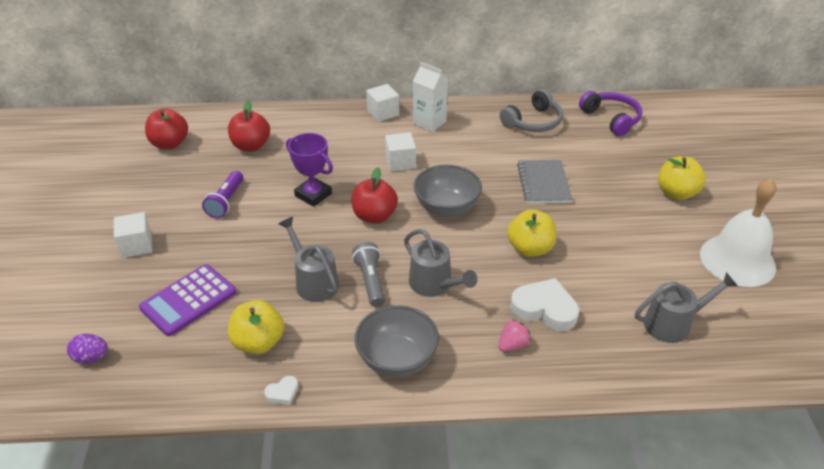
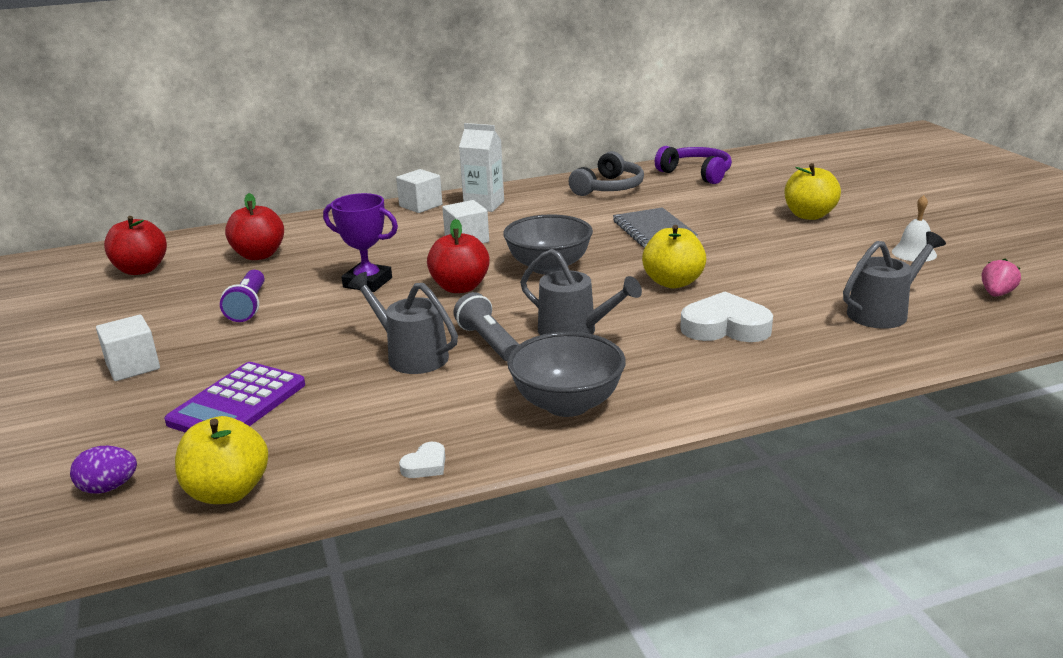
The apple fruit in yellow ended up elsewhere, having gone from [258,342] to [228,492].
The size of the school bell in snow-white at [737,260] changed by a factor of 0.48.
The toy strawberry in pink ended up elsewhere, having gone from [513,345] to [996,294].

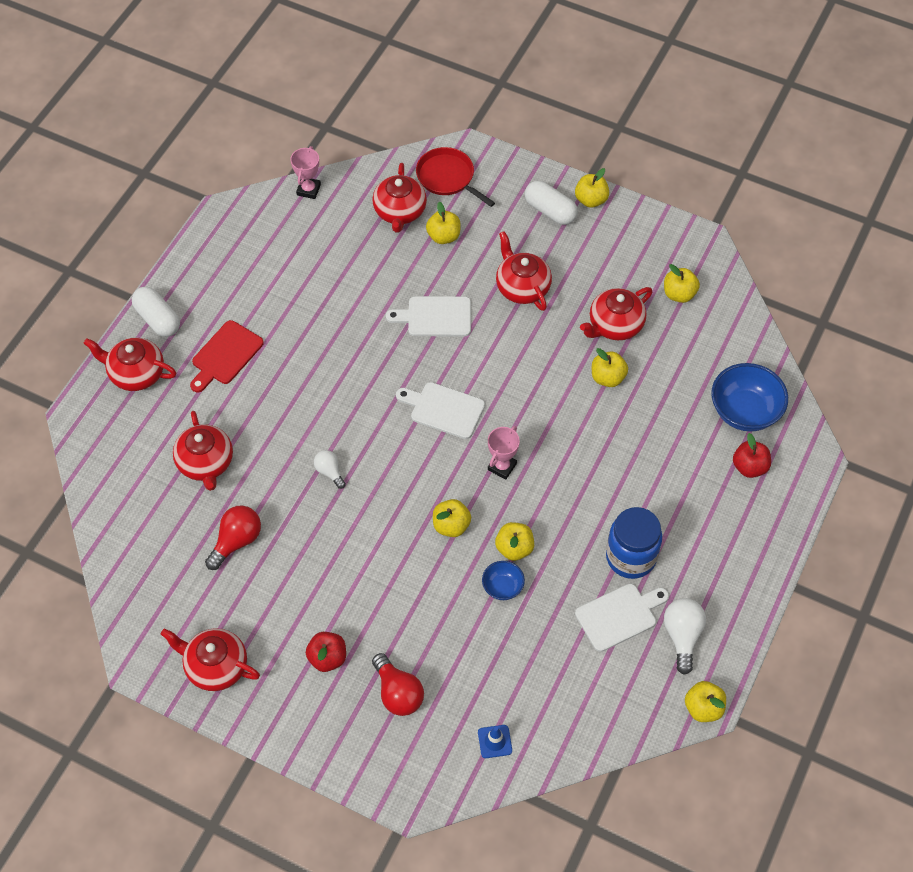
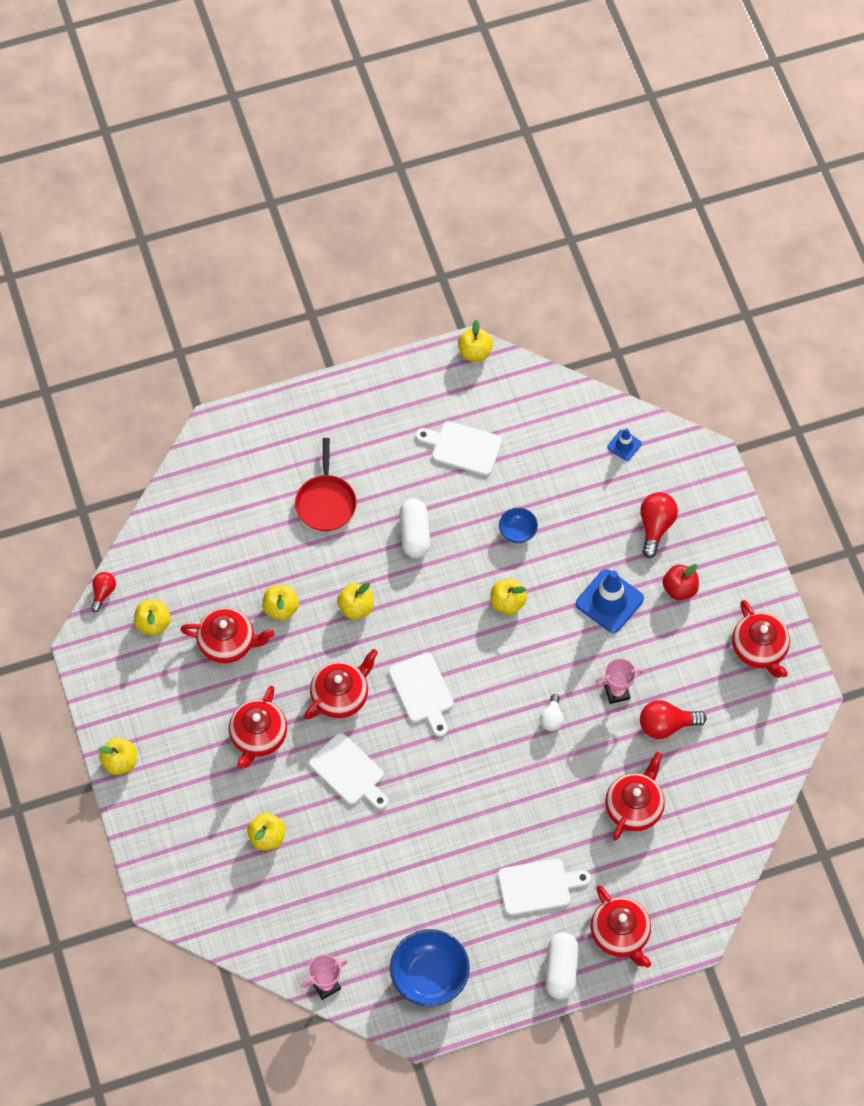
The second view gained the bulb in scarlet at [103,592].
The skillet in scarlet ended up elsewhere, having gone from [447,177] to [326,502].
The teapot in scarlet ended up elsewhere, having gone from [400,212] to [341,695].
The apple fruit in yellow ended up elsewhere, having gone from [514,548] to [356,607].
The serving bowl in blue ended up elsewhere, having gone from [744,411] to [429,976].
The pill shape in snow-white ended up elsewhere, having gone from [550,211] to [415,534].
What was the bread board in scarlet at [225,355] turned into the bread board in snow-white at [538,886].
The second view gained the safety cone in blue at [609,601].
The prize cup in pink ended up elsewhere, having gone from [502,467] to [617,692].
The second view lost the preserve jar in blue at [631,557].
The second view lost the bulb in snow-white at [682,636].
The second view lost the apple fruit in scarlet at [749,467].

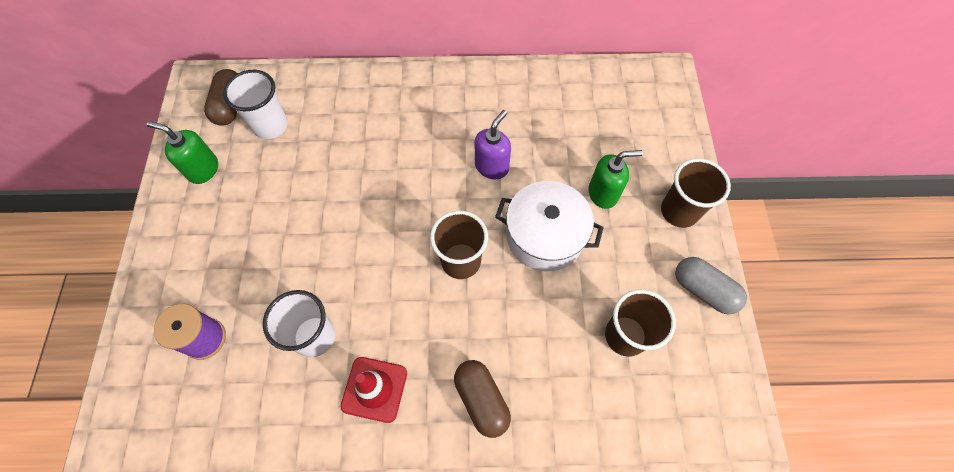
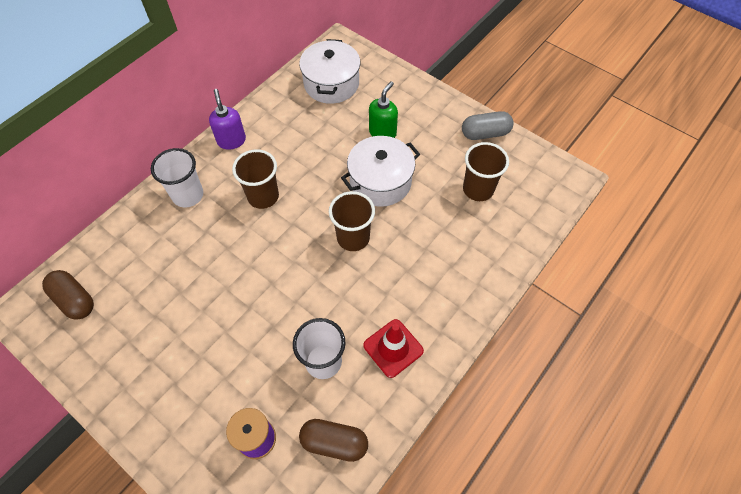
The cup in snow-white ended up elsewhere, having gone from [270,125] to [188,195].
The soap dispenser in purple ended up elsewhere, having gone from [492,166] to [231,140].
The cup in brown ended up elsewhere, having gone from [679,211] to [263,196].
The second view gained the pot in snow-white at [331,84].
The pill shape in brown ended up elsewhere, having gone from [481,400] to [334,442].
The second view lost the soap dispenser in green at [203,169].

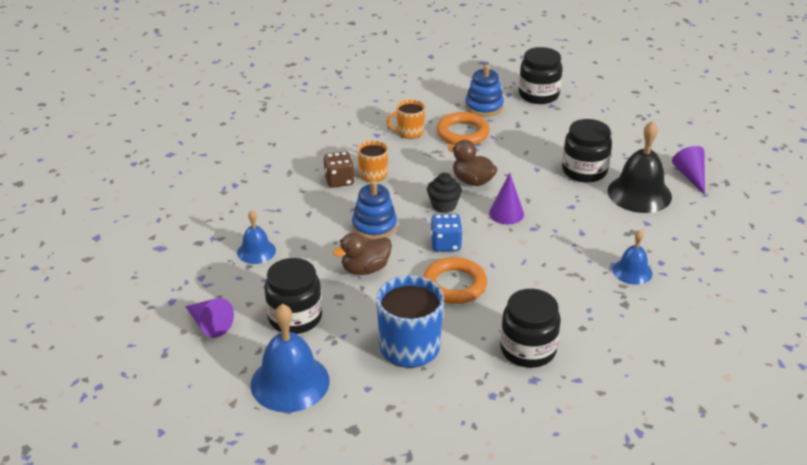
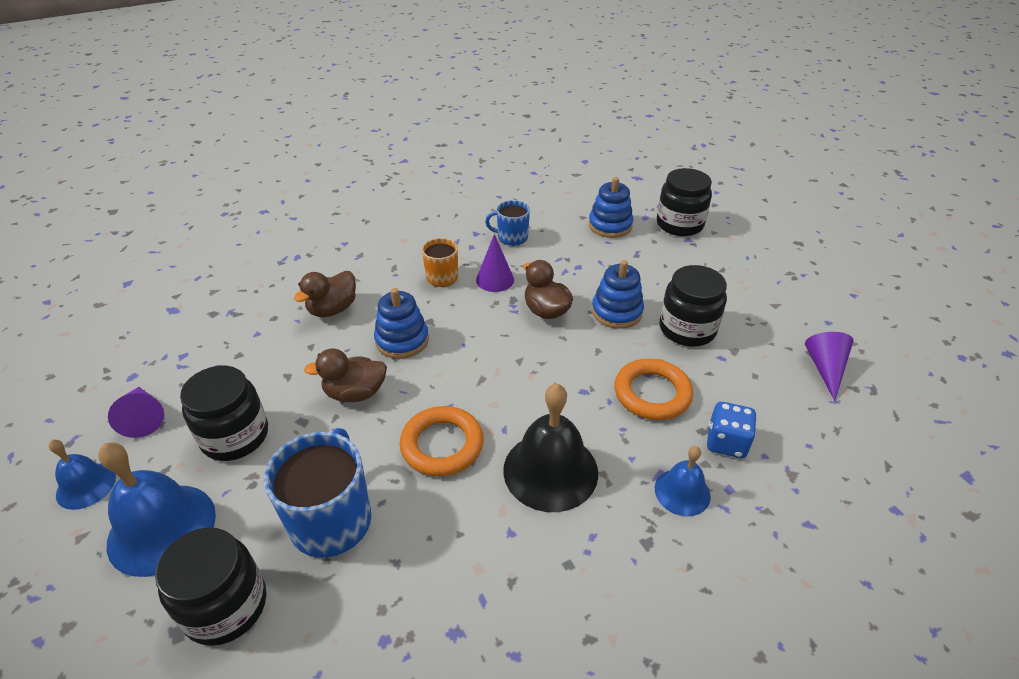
The school bell in blue ended up elsewhere, having gone from [256,251] to [86,485].
The preserve jar in jet-black ended up elsewhere, having gone from [528,350] to [225,606].
The second view gained the rubber duck in brown at [332,309].
The solid cone in purple ended up elsewhere, having gone from [506,213] to [495,279].
What was the tea mug in orange at [409,132] turned into the tea mug in blue at [511,237].
The school bell in jet-black ended up elsewhere, having gone from [639,193] to [550,470].
The second view gained the stacking toy in blue at [616,312].
The ring in orange ended up elsewhere, having gone from [463,133] to [652,393].
The game die in blue ended up elsewhere, having gone from [445,244] to [726,442].
The second view lost the game die in brown at [339,181].
The second view lost the fairy cake in jet-black at [444,205].

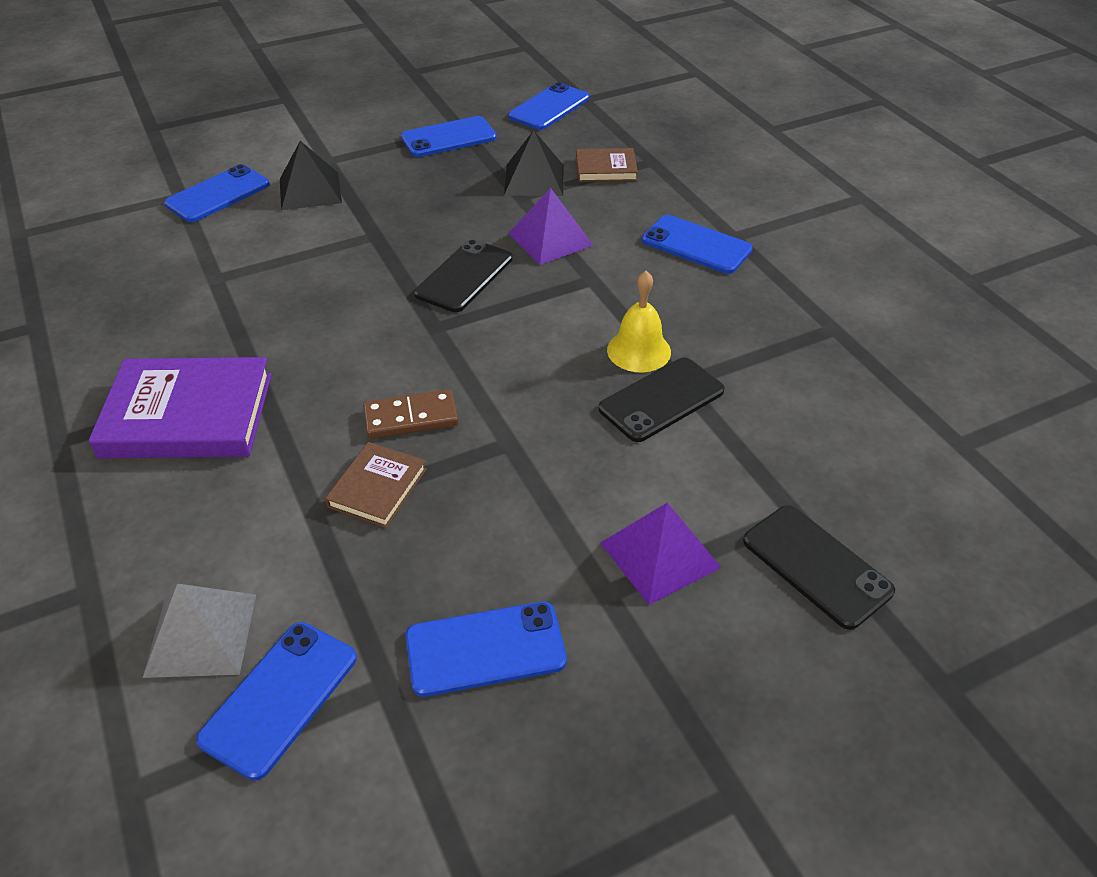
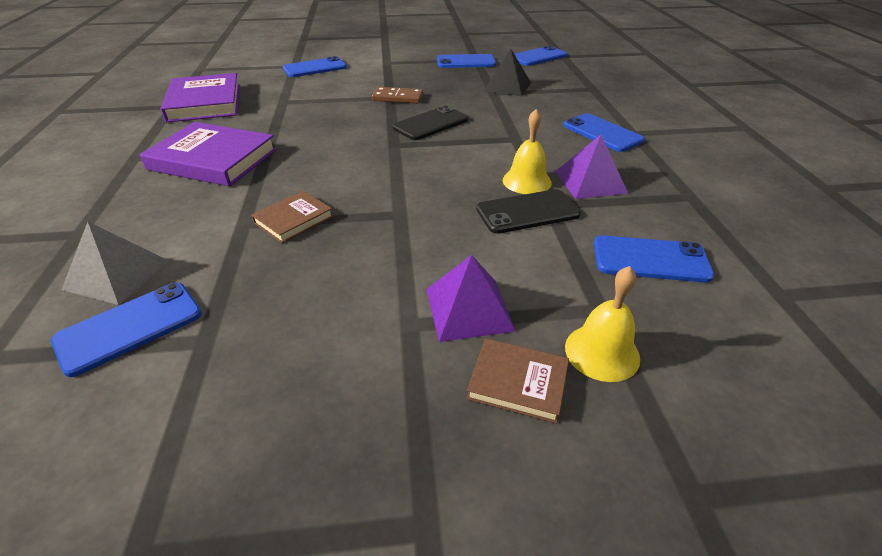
The second view gained the hardback in purple at [205,103].
The domino tile in brown ended up elsewhere, having gone from [411,418] to [398,98].
The hardback in brown ended up elsewhere, having gone from [606,169] to [518,382].
The solid pyramid in purple ended up elsewhere, having gone from [550,239] to [590,182].
Where the phone in jet-black stood at [816,566], the school bell in yellow came to stand at [602,352].
The phone in blue ended up elsewhere, having gone from [485,649] to [650,259].
The second view lost the solid pyramid in jet-black at [310,190].

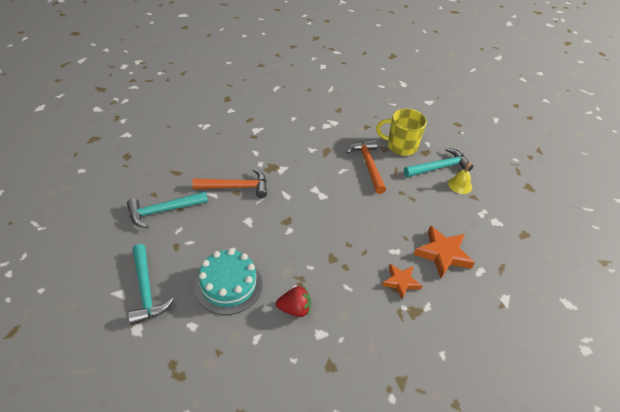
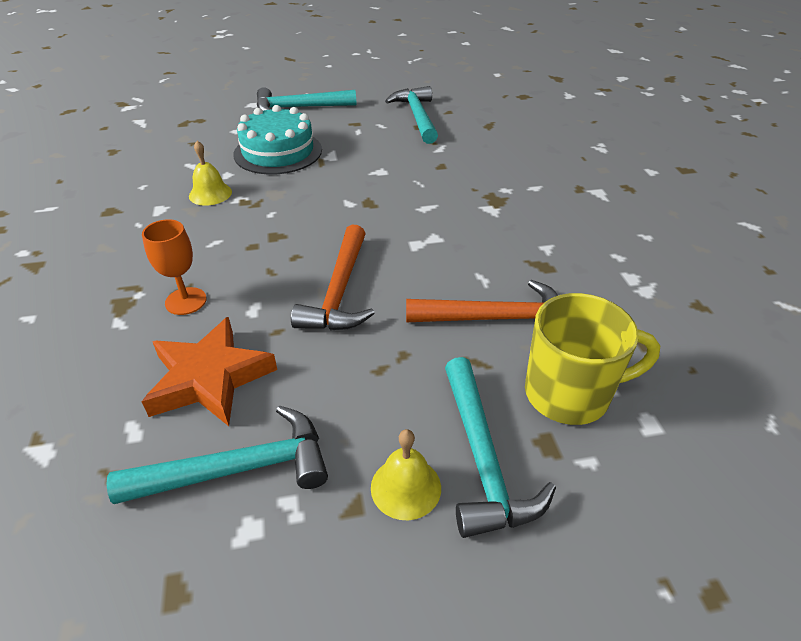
The second view gained the carpenter's hammer in teal at [238,469].
Where the star in orange stood at [401,282], the chalice in orange came to stand at [186,301].
Where the toy strawberry in scarlet stood at [294,309], the school bell in yellow came to stand at [210,194].
The carpenter's hammer in orange ended up elsewhere, having gone from [236,187] to [340,291].
The tea mug in yellow at [401,146] ended up facing another way, 60 degrees clockwise from before.

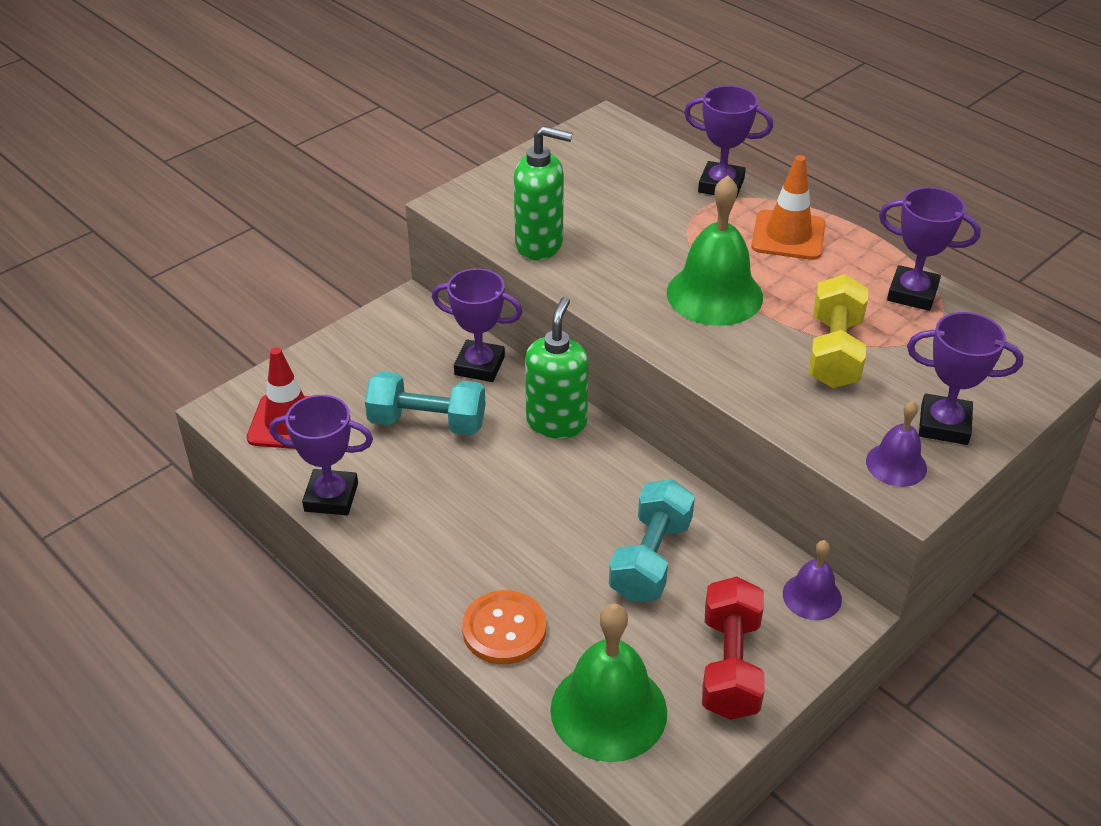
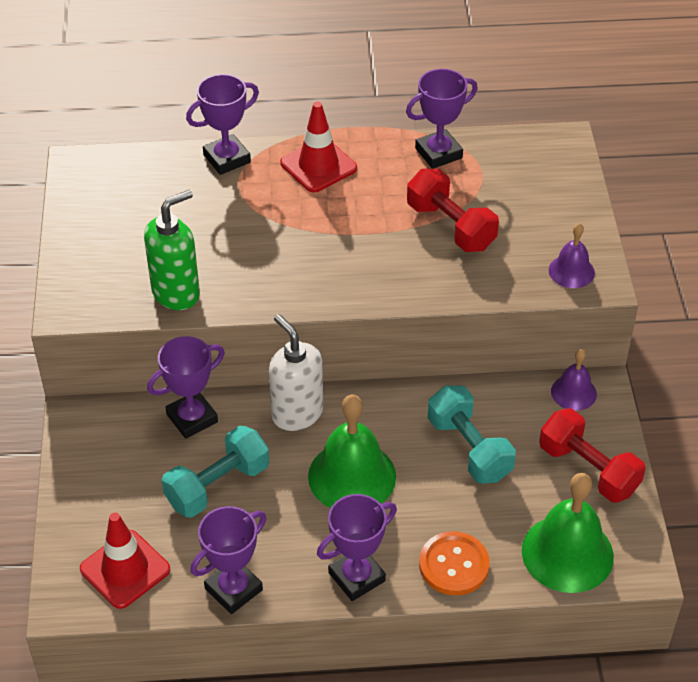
What was the soap dispenser in green at [556,422] turned into the soap dispenser in snow-white at [297,413].
What was the safety cone in orange at [788,235] turned into the safety cone in scarlet at [318,166].
The school bell in green ended up elsewhere, having gone from [714,294] to [352,476].
The prize cup in purple ended up elsewhere, having gone from [944,425] to [356,577].
What was the hand weight in yellow at [834,352] turned into the hand weight in scarlet at [450,226].

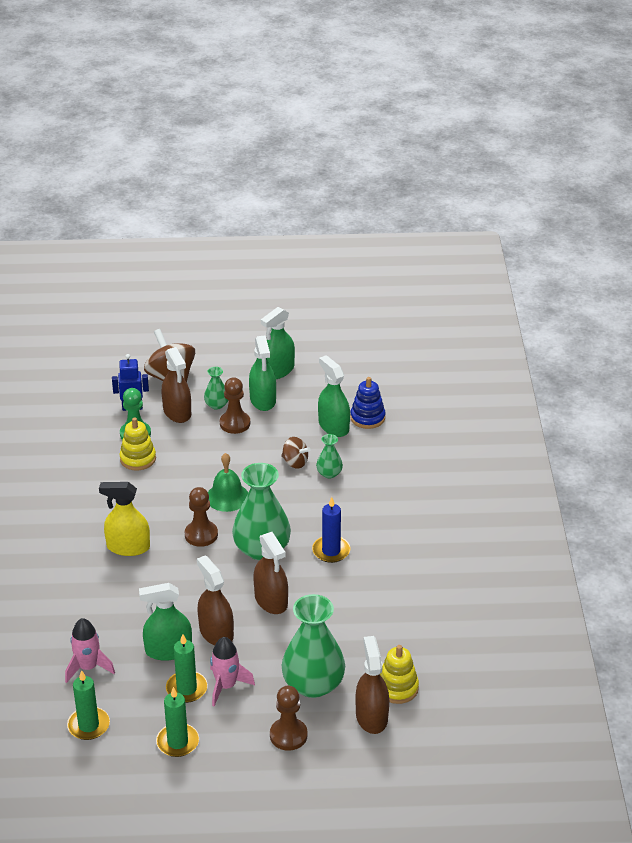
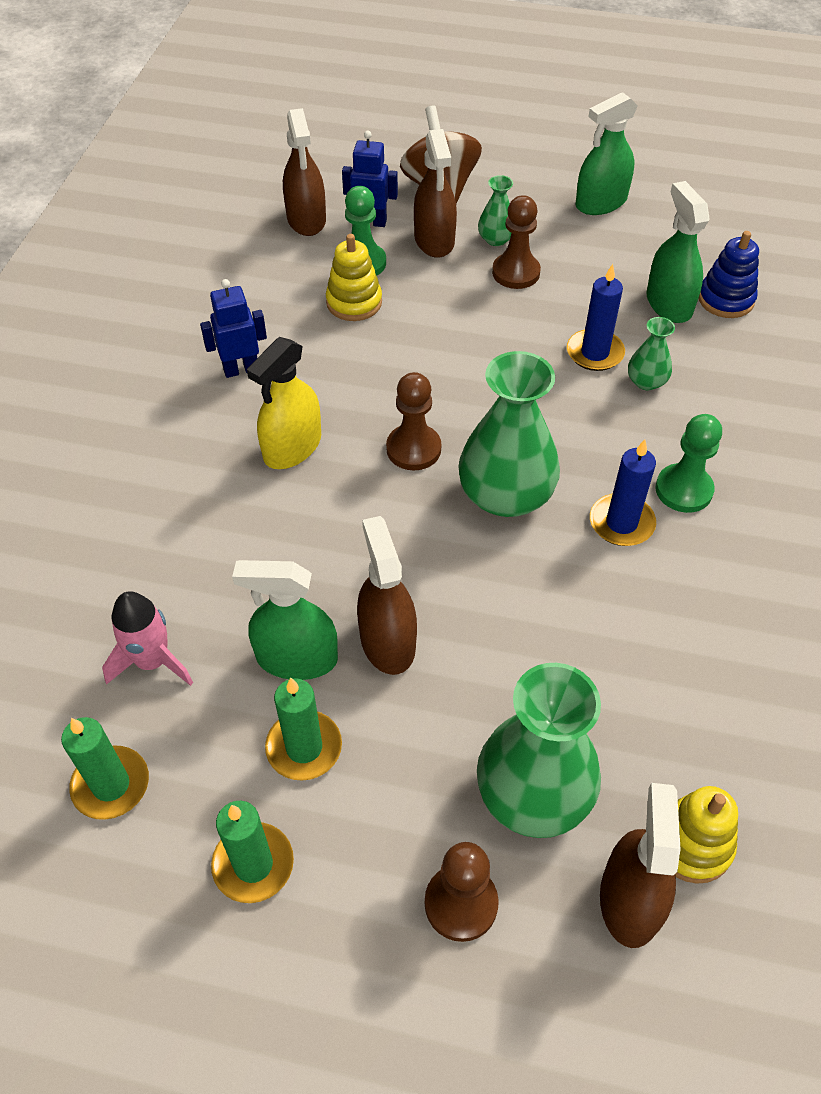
The second view gained the toy robot in blue at [241,369].
The spray bottle in yellow at [128,547] ended up facing another way, 75 degrees counterclockwise from before.
The spray bottle in brown ended up elsewhere, having gone from [271,600] to [306,219].
Where the toy top in brown stood at [295,462], the candle in blue came to stand at [595,353].
The second view gained the game pawn in green at [683,490].
The second view lost the school bell in green at [227,497].
The second view lost the rocket in pink at [226,686].
The second view lost the spray bottle in green at [263,400].

